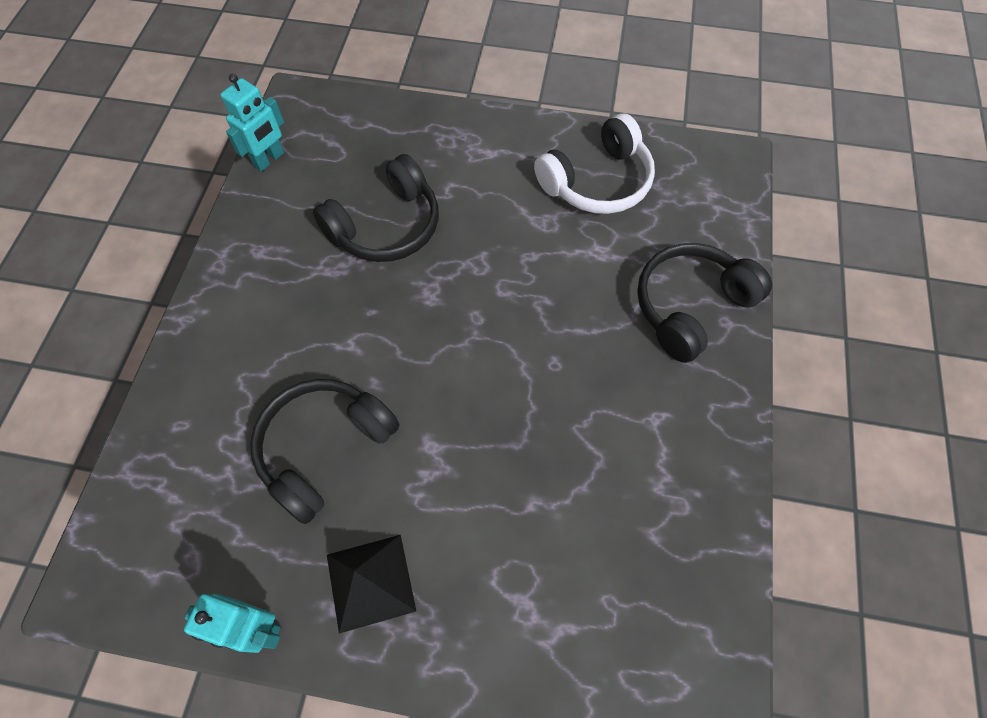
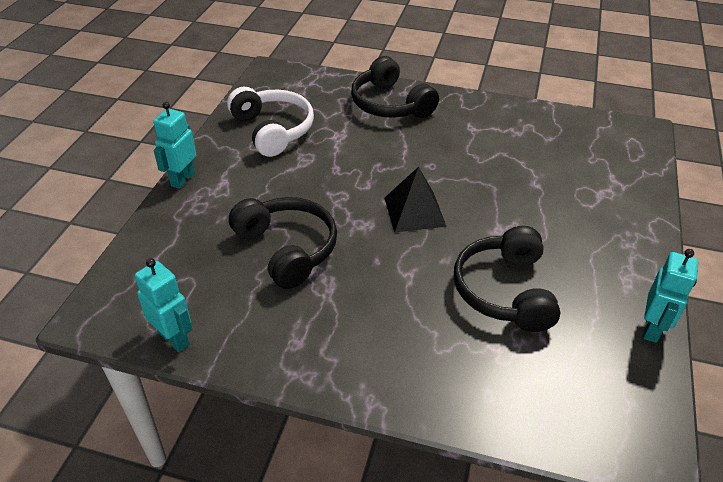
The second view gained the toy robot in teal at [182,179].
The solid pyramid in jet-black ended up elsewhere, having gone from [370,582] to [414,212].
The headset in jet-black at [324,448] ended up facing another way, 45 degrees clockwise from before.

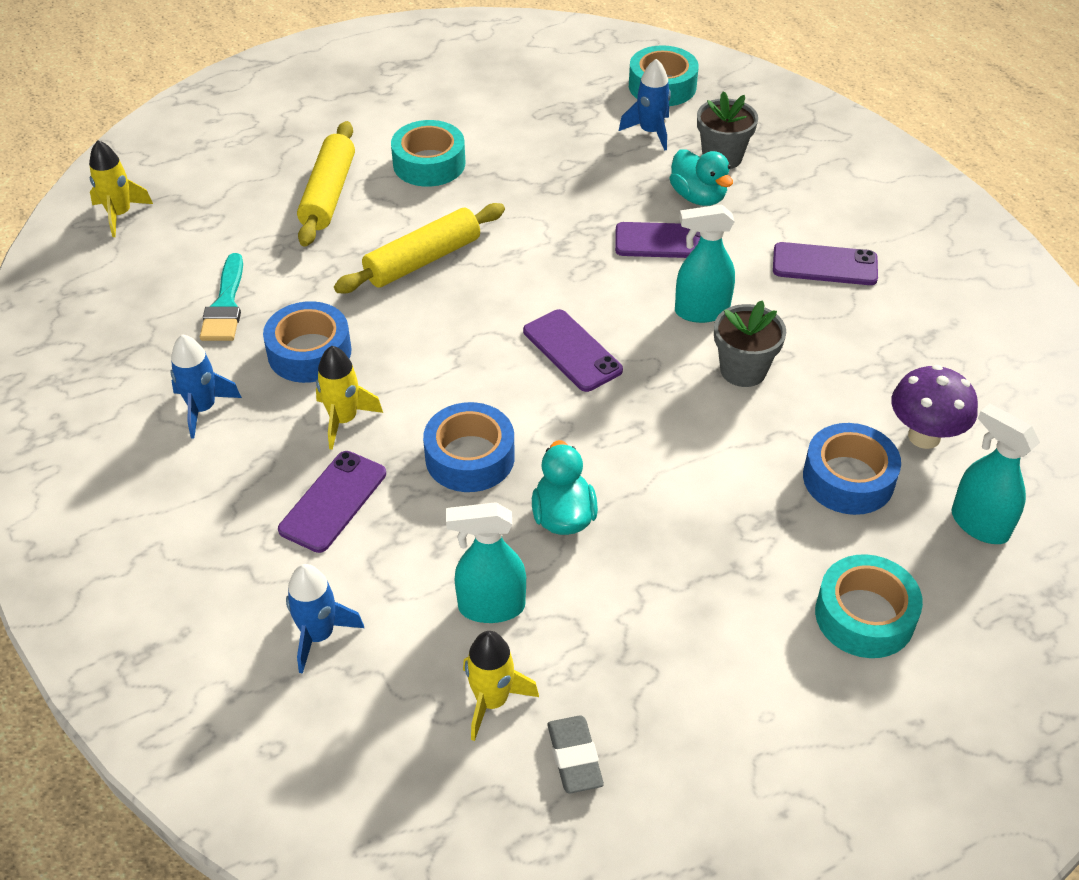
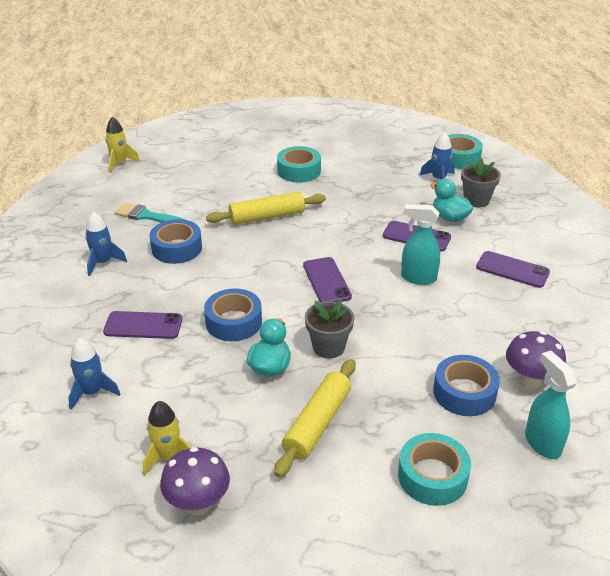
The phone in purple at [333,501] ended up facing another way, 45 degrees clockwise from before.
The paint brush in teal at [225,305] ended up facing another way, 90 degrees clockwise from before.
Where the eraser in gray stood at [574,757], the mushroom in purple came to stand at [198,504].
The rolling pin in yellow ended up elsewhere, having gone from [328,194] to [317,423].
The flower pot in gray ended up elsewhere, having gone from [743,370] to [328,347].
The rubber duck in teal at [698,197] ended up facing another way, 150 degrees clockwise from before.
The second view lost the rocket in yellow at [343,420].
The second view lost the spray bottle in teal at [490,607].

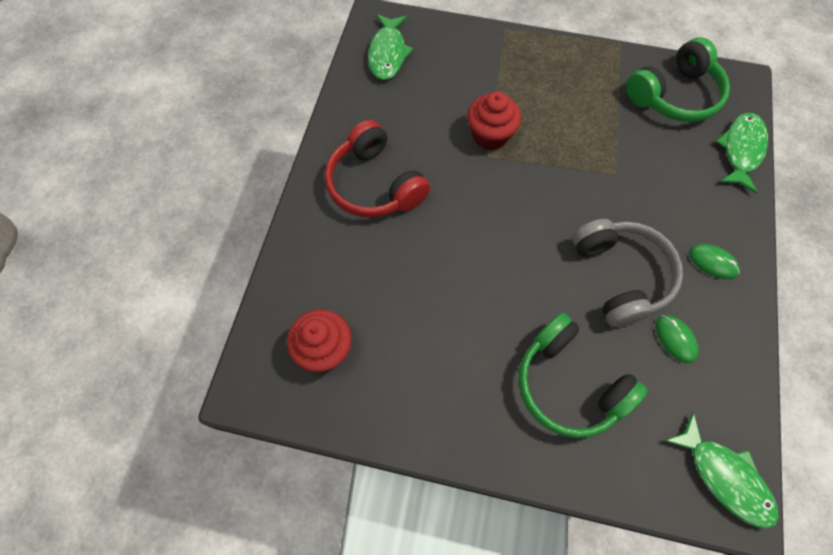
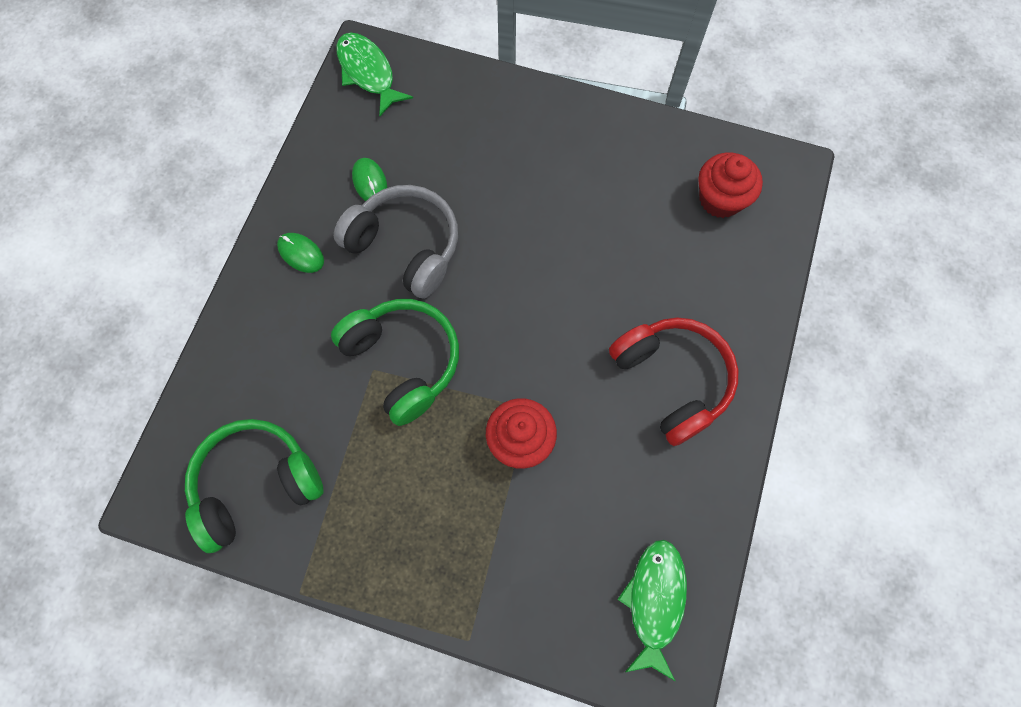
The headset in green ended up elsewhere, having gone from [569,384] to [403,361].
The headset in gray at [620,276] ended up facing another way, 135 degrees clockwise from before.
The second view lost the fish figure in green at [741,150].

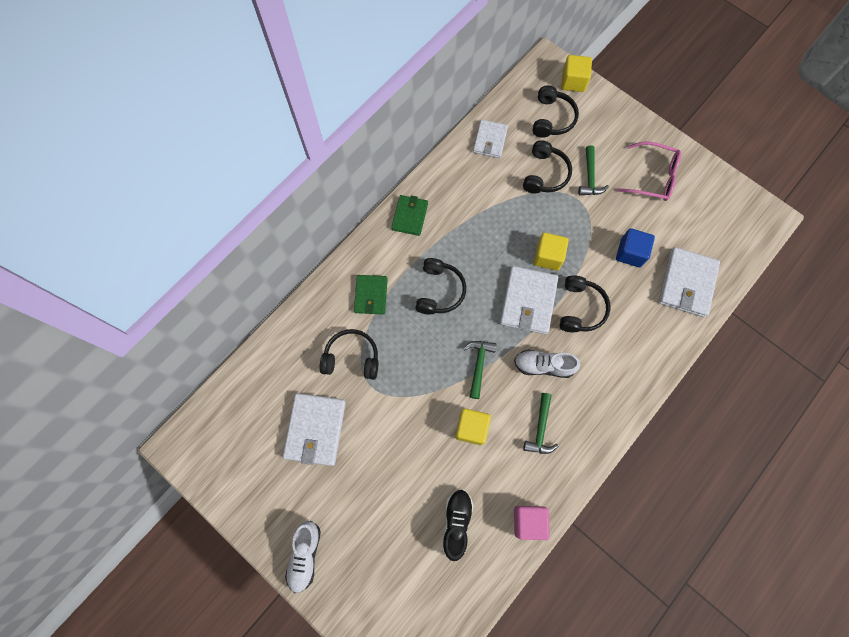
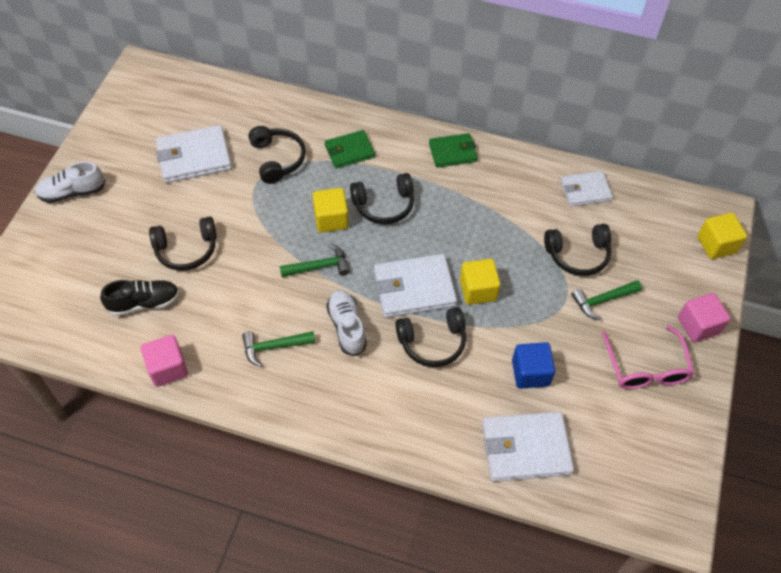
The headset in jet-black ended up elsewhere, having gone from [552,118] to [186,249].
The solid cube in yellow ended up elsewhere, having gone from [471,428] to [331,219].
The second view gained the solid cube in pink at [698,325].

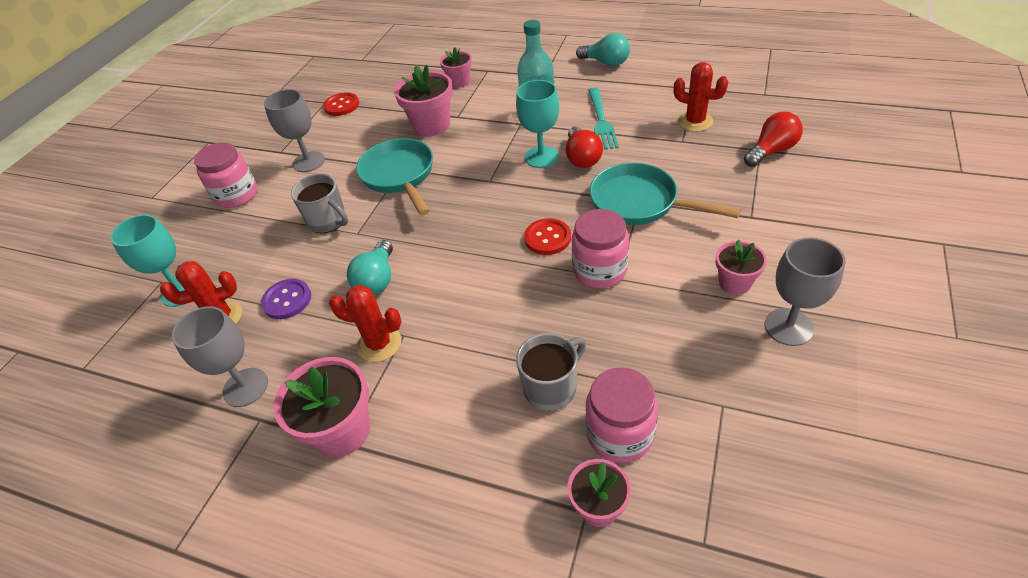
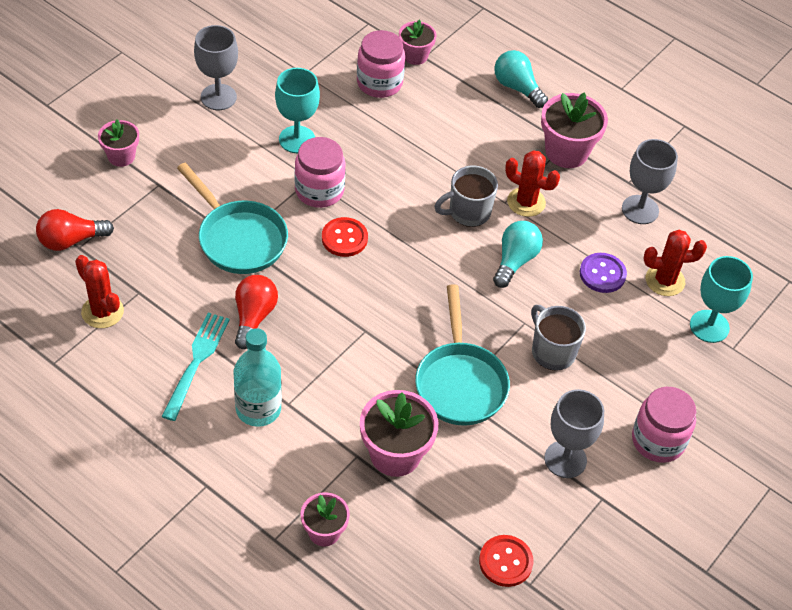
The flower pot in pink ended up elsewhere, having gone from [734,283] to [121,156].
The chalice in teal ended up elsewhere, having gone from [541,157] to [297,139].
The tea mug in gray ended up elsewhere, having gone from [551,387] to [468,212].
The bulb in teal ended up elsewhere, having gone from [606,62] to [517,88].

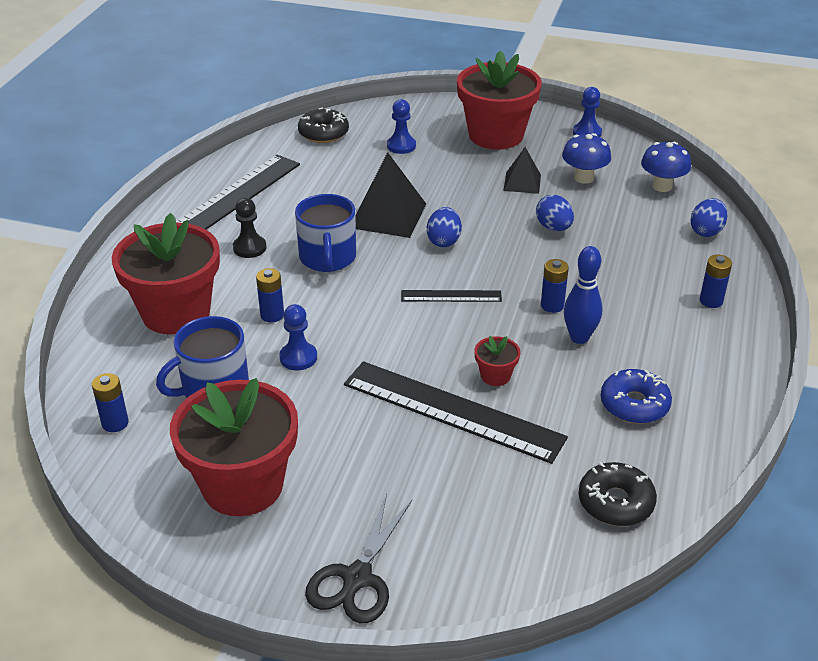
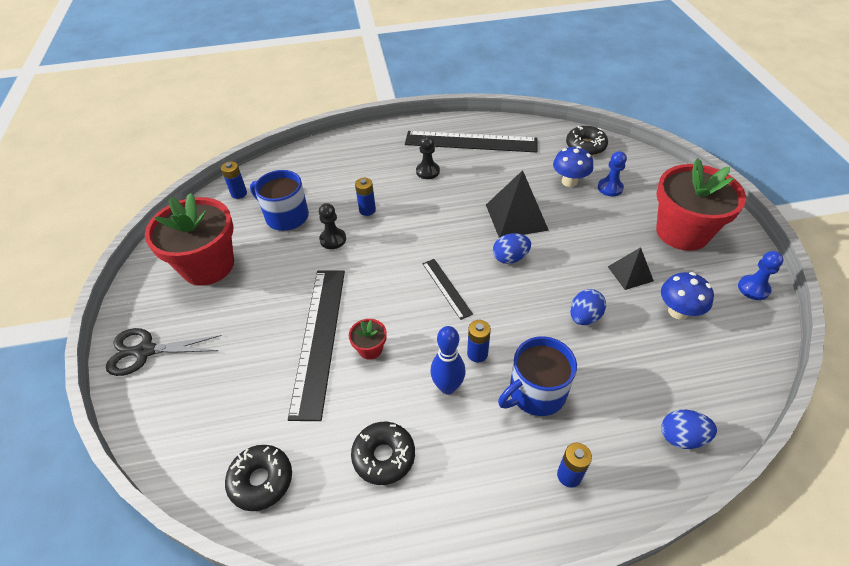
What was the game pawn in blue at [298,357] turned into the game pawn in jet-black at [333,239].
What was the doughnut in blue at [634,404] turned into the doughnut in jet-black at [384,456].
The tea mug in blue ended up elsewhere, having gone from [327,258] to [536,392].
The mushroom in blue ended up elsewhere, having gone from [662,186] to [569,181].
The second view lost the flower pot in scarlet at [176,312].

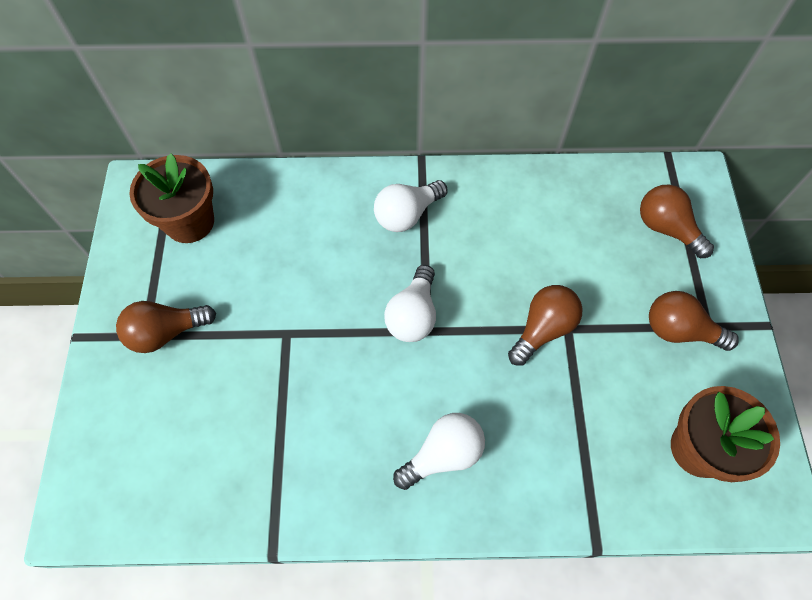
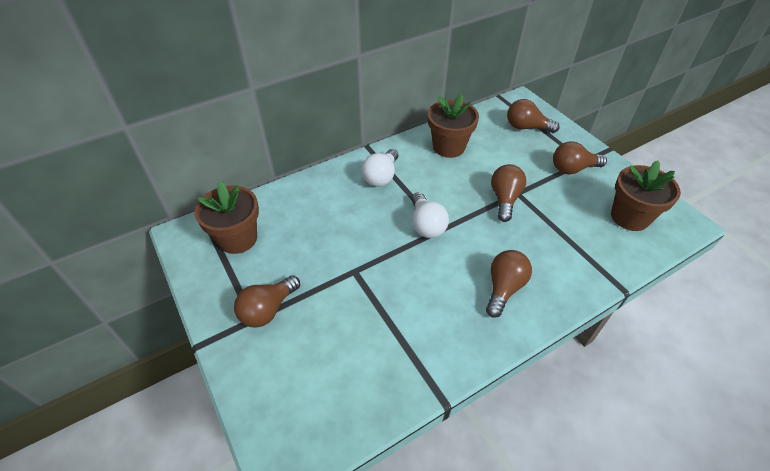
The second view gained the flower pot in brown at [449,147].
What was the bulb in snow-white at [443,454] turned into the bulb in brown at [504,288].

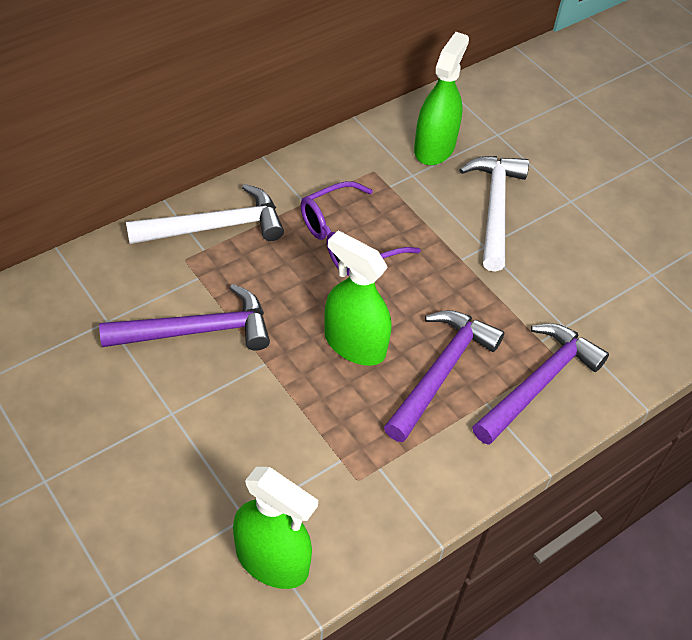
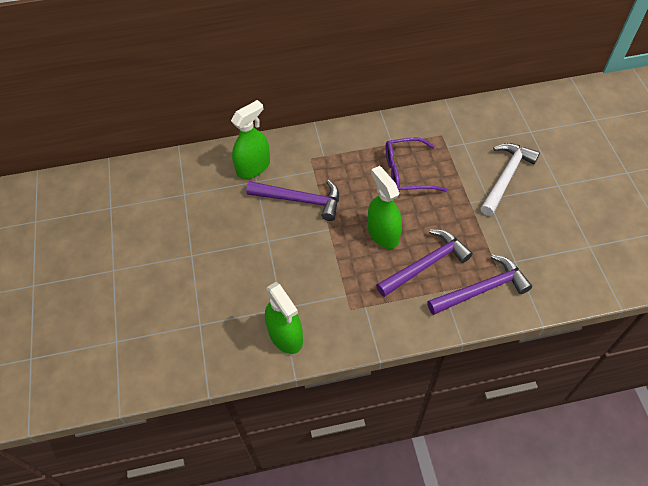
The spray bottle in green ended up elsewhere, having gone from [434,148] to [253,167].
The second view lost the carpenter's hammer in snow-white at [215,226].

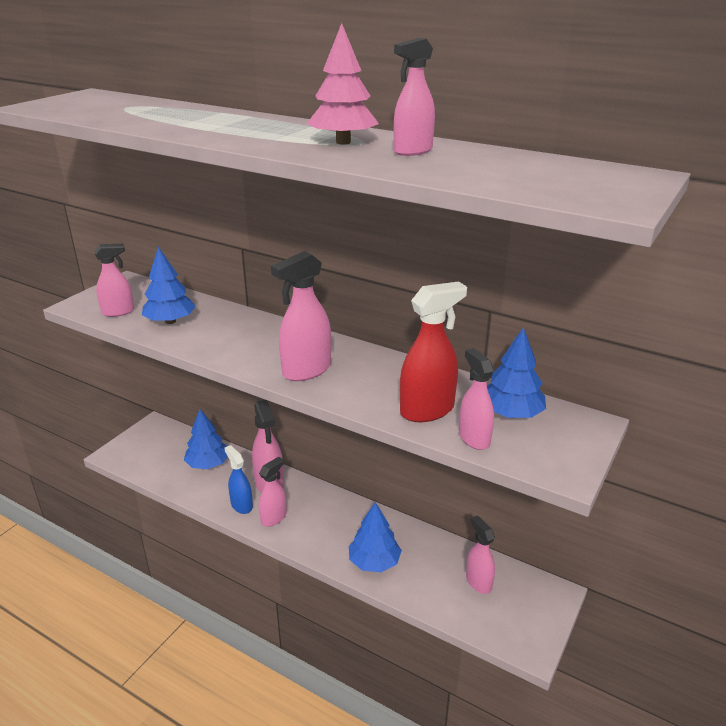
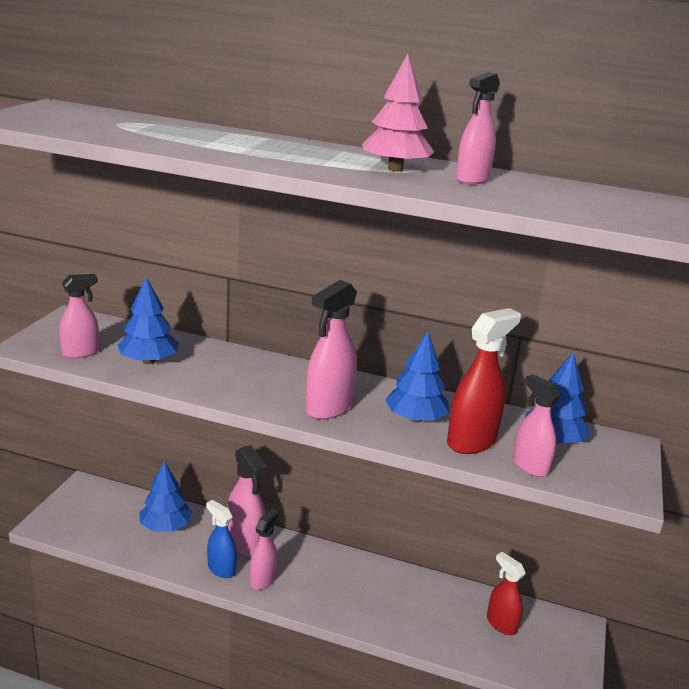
The fir tree in blue ended up elsewhere, having gone from [374,562] to [415,419].
What was the spray bottle in pink at [478,582] turned into the spray bottle in scarlet at [501,624].

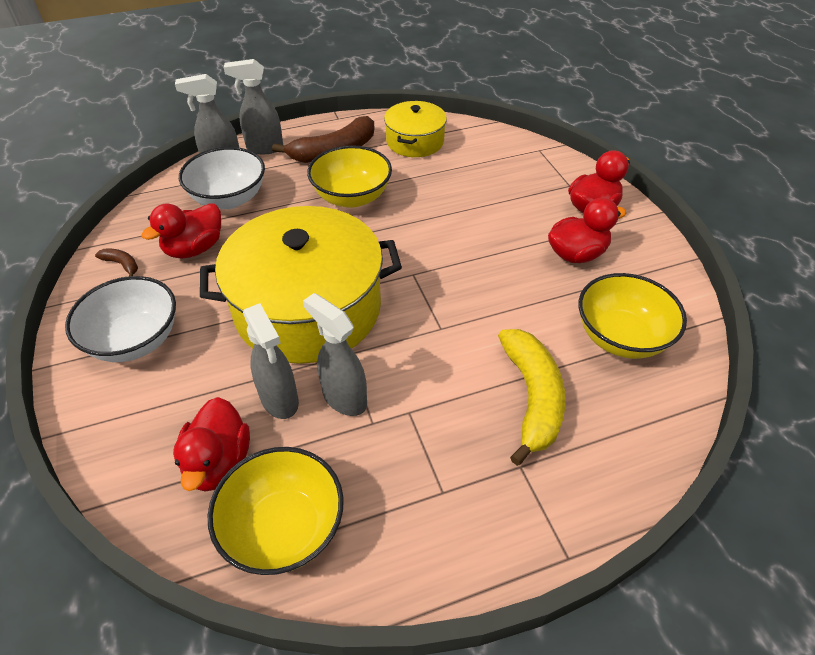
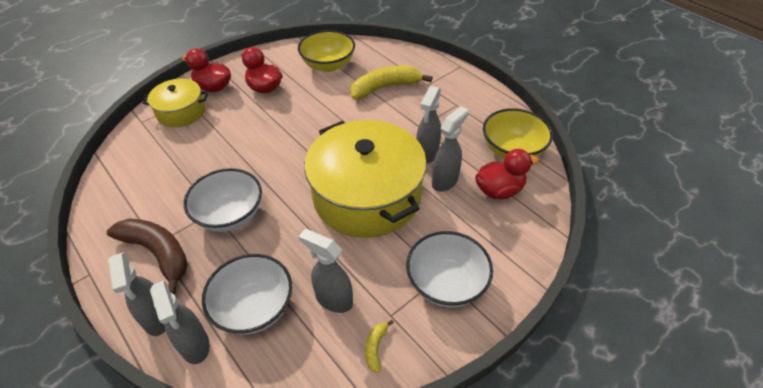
The pot in yellow ended up elsewhere, having gone from [415,141] to [181,112].
What was the serving bowl in yellow at [352,197] turned into the serving bowl in snow-white at [230,215].
Where the rubber duck in scarlet stood at [194,248], the spray bottle in gray came to stand at [333,299].
What was the banana in brown at [122,265] turned into the banana in yellow at [375,347].

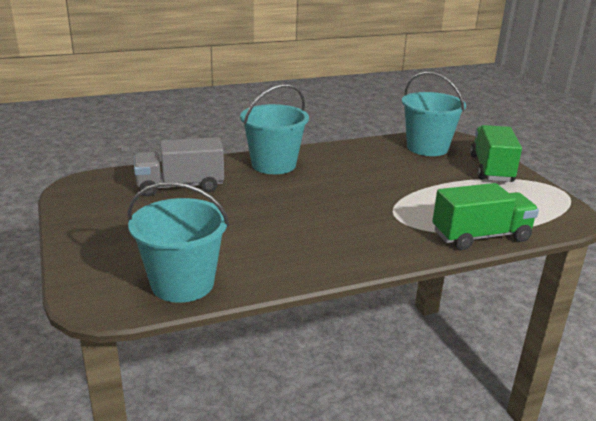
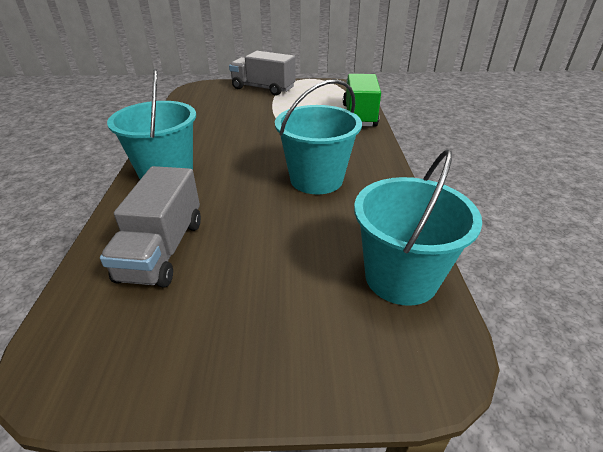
What was the truck in green at [491,169] turned into the truck in gray at [263,88].
The sand bucket in teal ended up elsewhere, having gone from [427,147] to [316,179].

